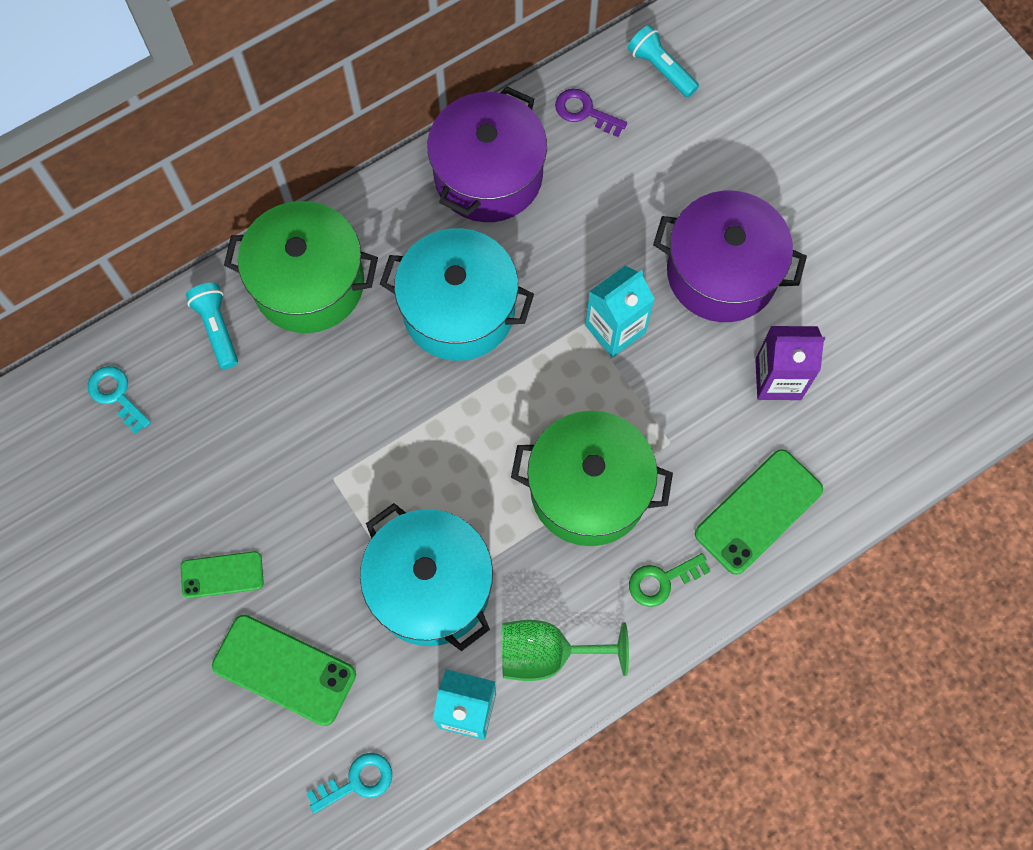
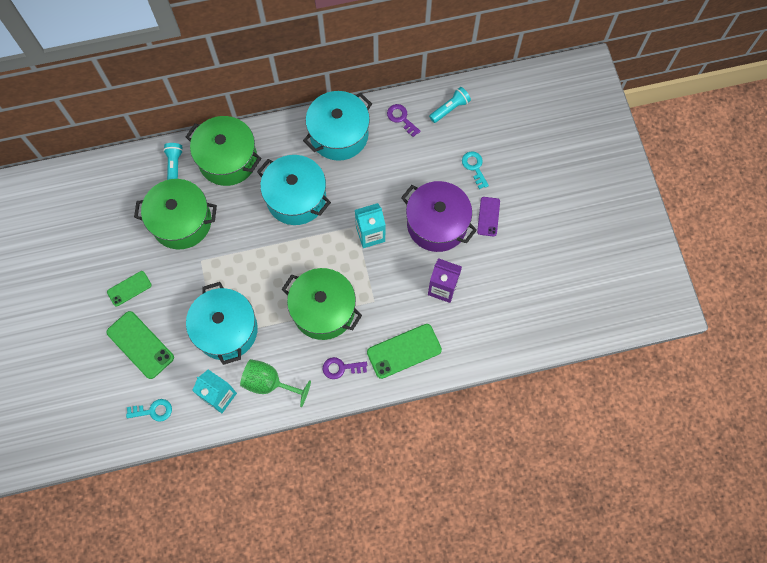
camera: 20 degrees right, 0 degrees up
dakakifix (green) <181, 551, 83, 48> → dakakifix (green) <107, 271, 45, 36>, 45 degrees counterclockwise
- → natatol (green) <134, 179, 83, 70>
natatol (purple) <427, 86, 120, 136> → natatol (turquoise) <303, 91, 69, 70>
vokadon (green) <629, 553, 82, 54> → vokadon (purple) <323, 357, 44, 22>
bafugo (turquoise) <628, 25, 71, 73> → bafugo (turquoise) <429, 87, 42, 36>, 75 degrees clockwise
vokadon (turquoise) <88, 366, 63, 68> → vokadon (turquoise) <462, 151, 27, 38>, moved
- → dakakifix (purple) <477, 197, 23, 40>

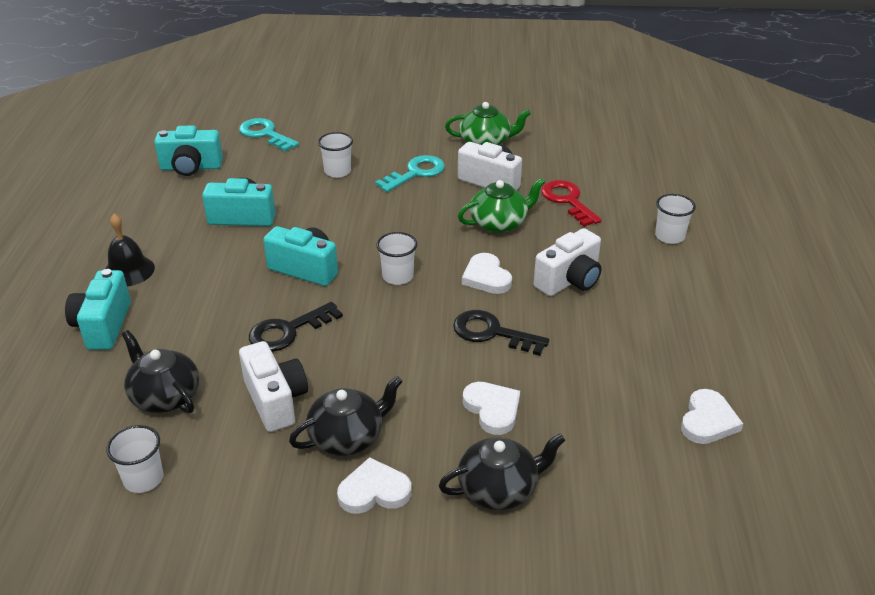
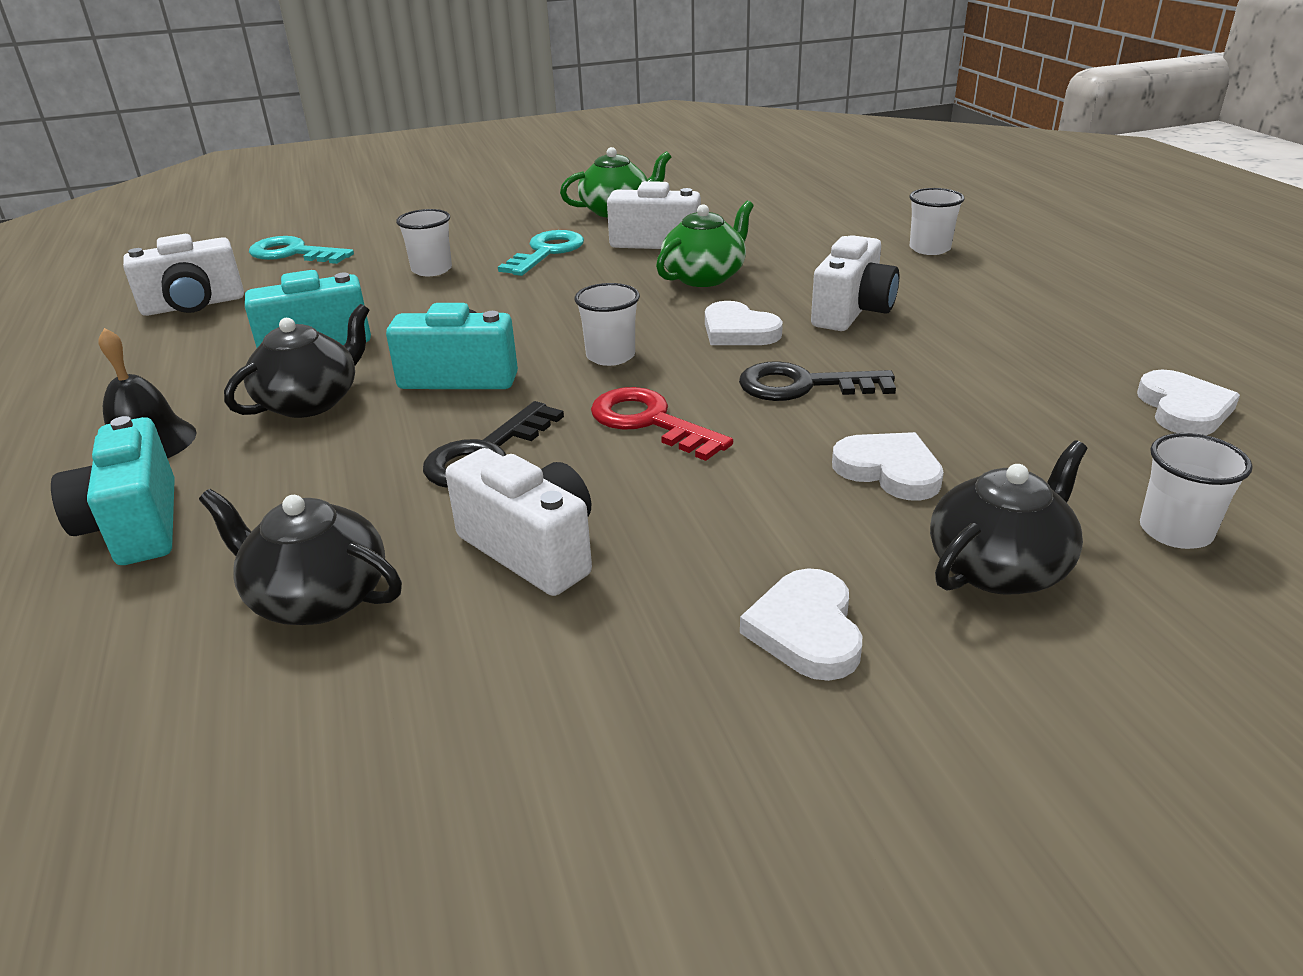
camera: 20 degrees left, 5 degrees down
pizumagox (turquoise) <154, 125, 69, 51> → pizumagox (white) <123, 234, 121, 82>
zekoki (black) <289, 376, 114, 80> → zekoki (black) <224, 304, 145, 114>, moved
vokadon (red) <541, 180, 60, 47> → vokadon (red) <591, 387, 142, 74>, moved
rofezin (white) <337, 457, 75, 57> → rofezin (white) <740, 568, 122, 113>, 60 degrees counterclockwise
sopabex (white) <106, 425, 57, 68> → sopabex (white) <1140, 433, 113, 116>, moved

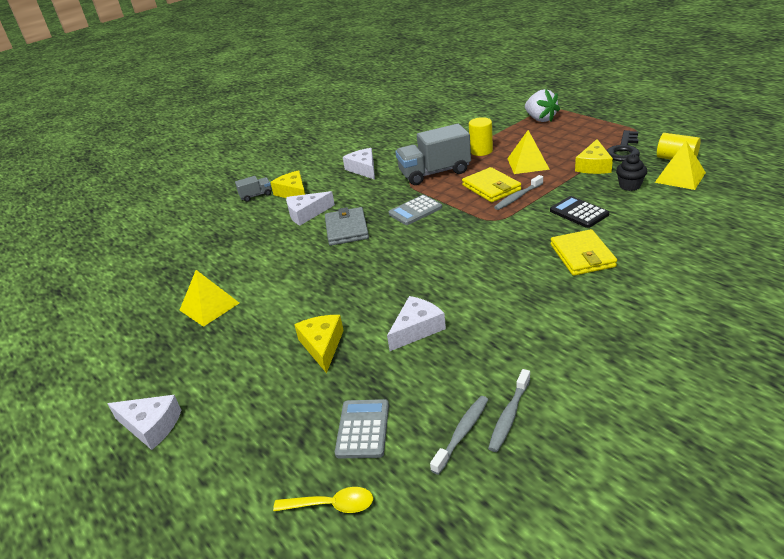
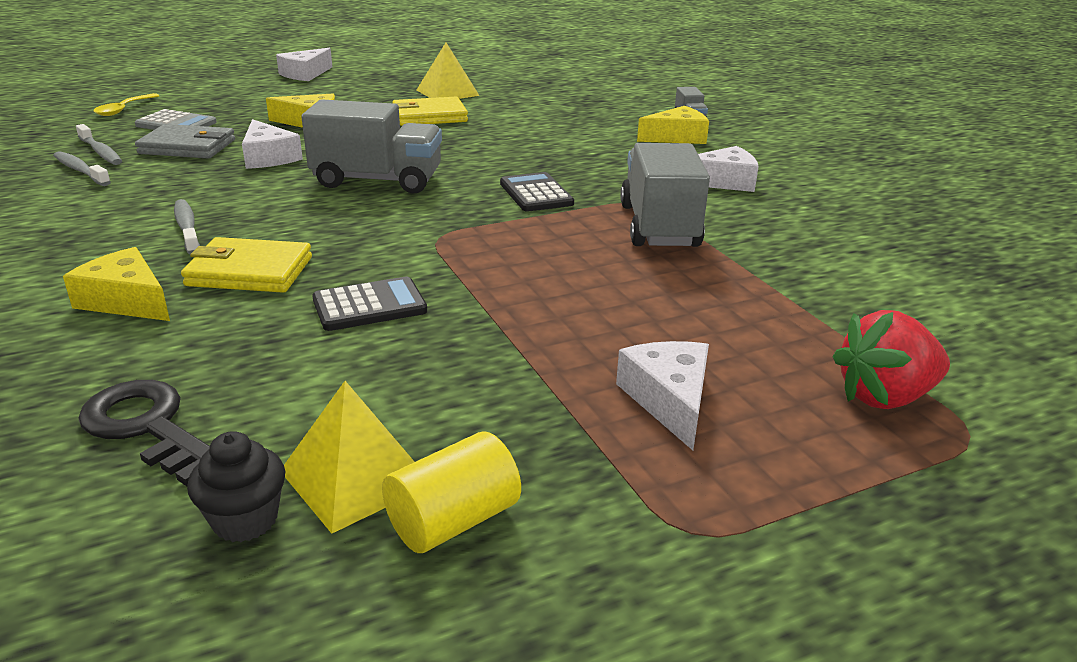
camera: 100 degrees right, 5 degrees down
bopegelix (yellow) <575, 139, 38, 35> → bopegelix (yellow) <63, 247, 107, 74>, moved
vokadon (black) <606, 130, 34, 32> → vokadon (black) <78, 380, 132, 106>, moved
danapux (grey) <325, 207, 44, 39> → danapux (grey) <135, 124, 100, 35>, moved
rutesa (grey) <494, 175, 49, 35> → rutesa (grey) <174, 199, 26, 55>, moved
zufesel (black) <616, 154, 32, 37> → zufesel (black) <187, 431, 98, 111>, moved
- → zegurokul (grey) <302, 99, 140, 95>
danapux (yellow) <462, 167, 59, 35> → danapux (yellow) <392, 97, 76, 29>, moved
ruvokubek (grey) <389, 195, 53, 30> → ruvokubek (black) <500, 172, 74, 40>
bopegelix (white) <286, 191, 49, 34> → bopegelix (white) <616, 341, 93, 109>, moved
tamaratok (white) <525, 89, 35, 33> → tamaratok (red) <832, 310, 118, 99>
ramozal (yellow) <469, 117, 24, 39> → -
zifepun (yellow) <507, 130, 43, 44> → -

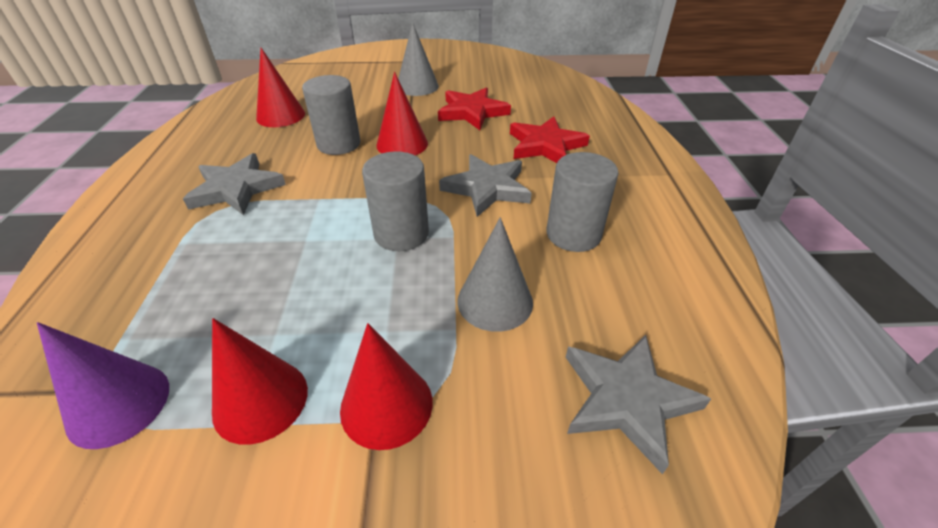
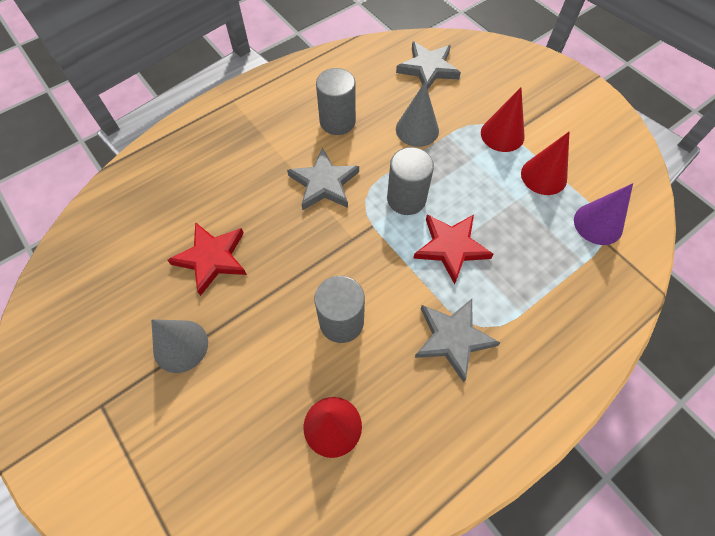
camera: 125 degrees left, 20 degrees up
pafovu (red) <510, 116, 80, 47> → pafovu (red) <413, 214, 81, 70>, moved
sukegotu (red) <376, 72, 52, 83> → -

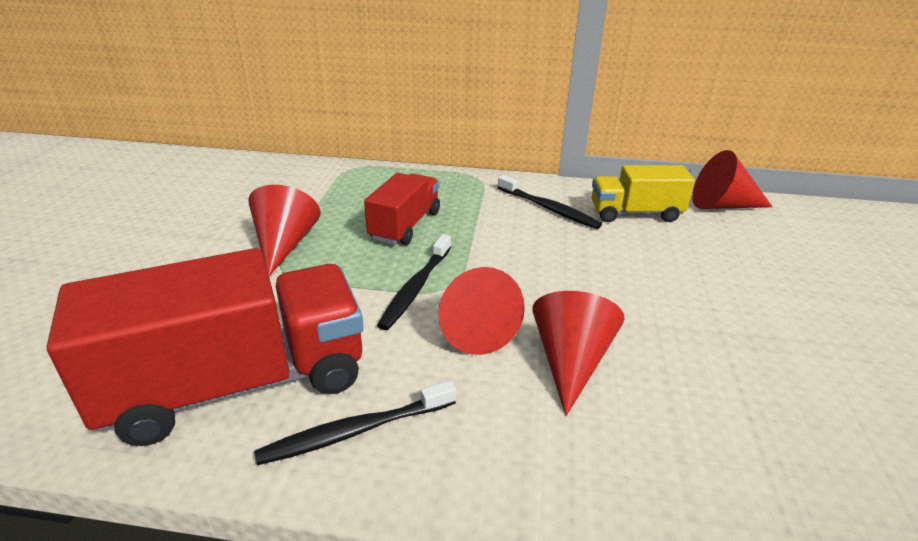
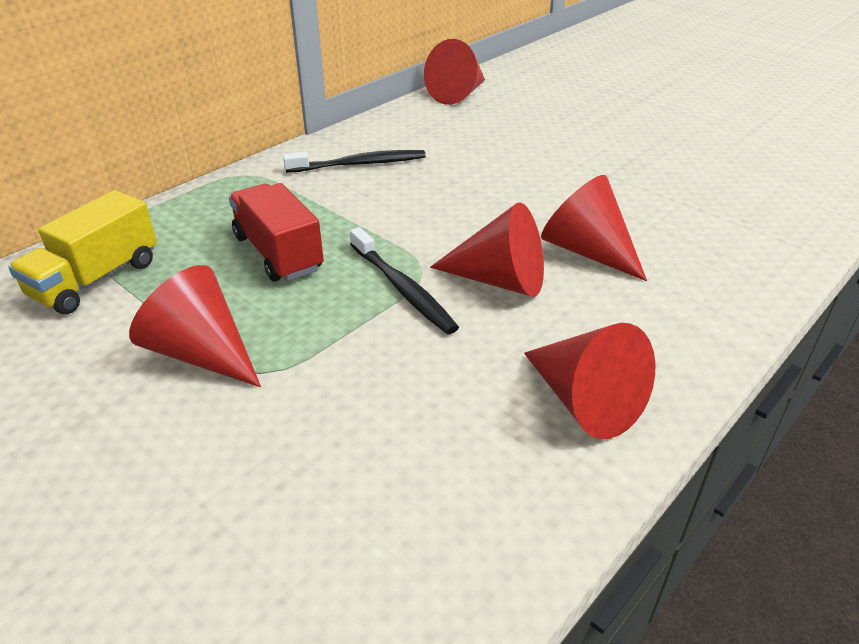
camera: 55 degrees left, 5 degrees up
zegurokul (yellow) <592, 165, 103, 57> → zegurokul (yellow) <8, 190, 149, 124>, moved
rutesa (black) <254, 381, 202, 84> → sukegotu (red) <524, 323, 132, 116>
zegurokul (red) <47, 248, 316, 198> → -

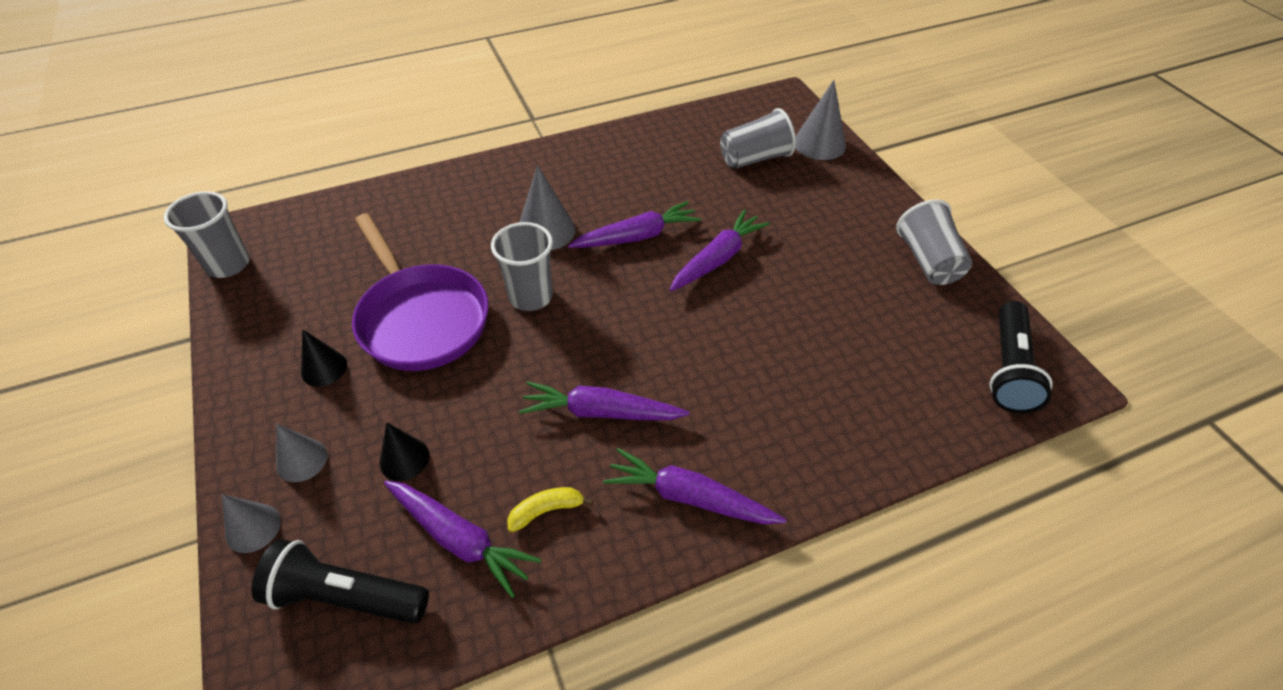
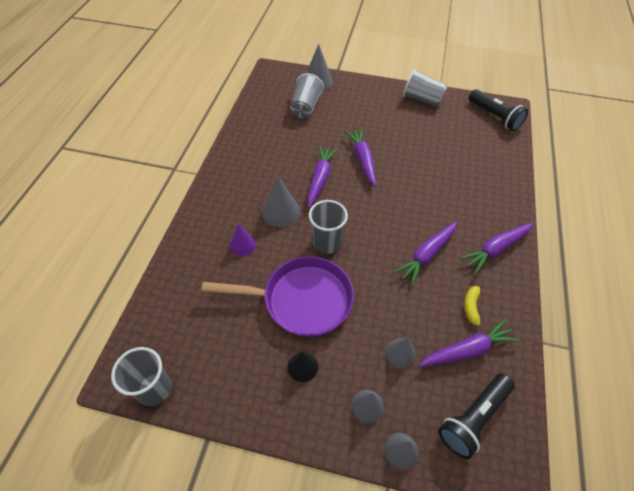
camera: 55 degrees left, 5 degrees up
- → sukegotu (purple) <230, 224, 26, 32>
sukegotu (black) <380, 423, 49, 58> → sukegotu (grey) <386, 337, 30, 31>

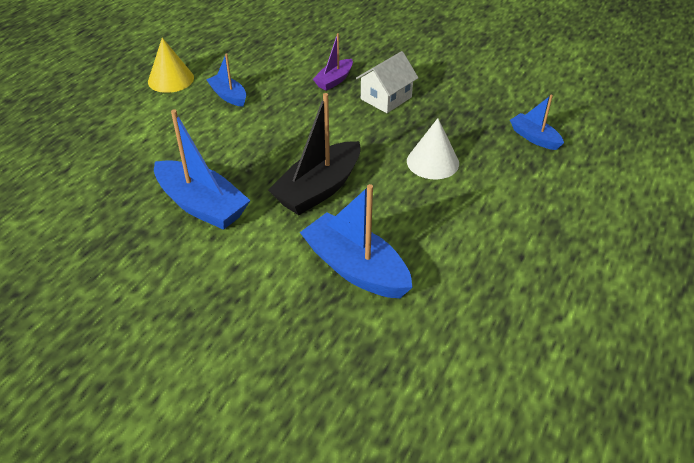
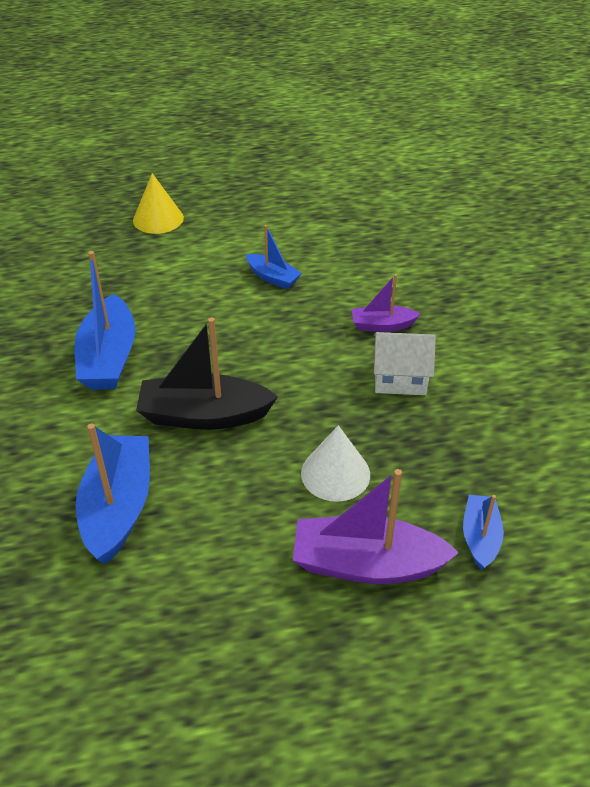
camera: 50 degrees right, 0 degrees up
sukegotu (yellow) <148, 38, 46, 55> → sukegotu (yellow) <133, 173, 51, 61>, moved
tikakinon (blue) <206, 53, 40, 54> → tikakinon (blue) <246, 225, 56, 64>, 120 degrees clockwise
- → tikakinon (purple) <293, 469, 166, 115>

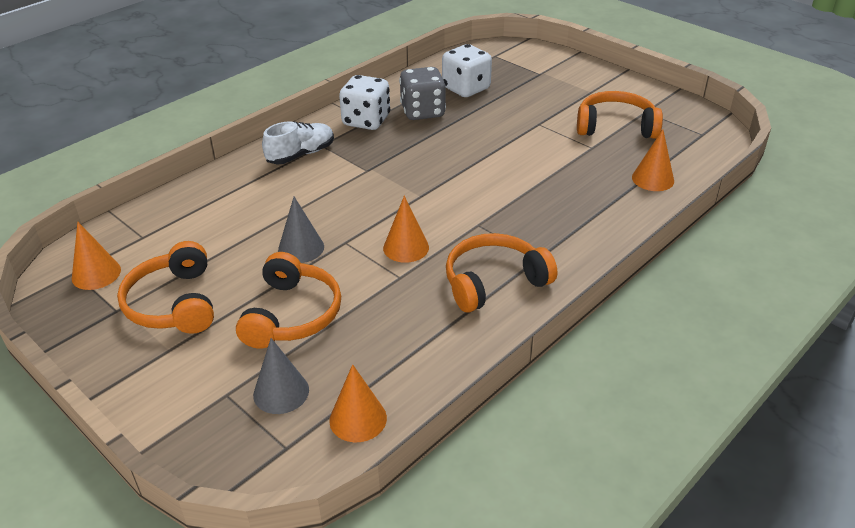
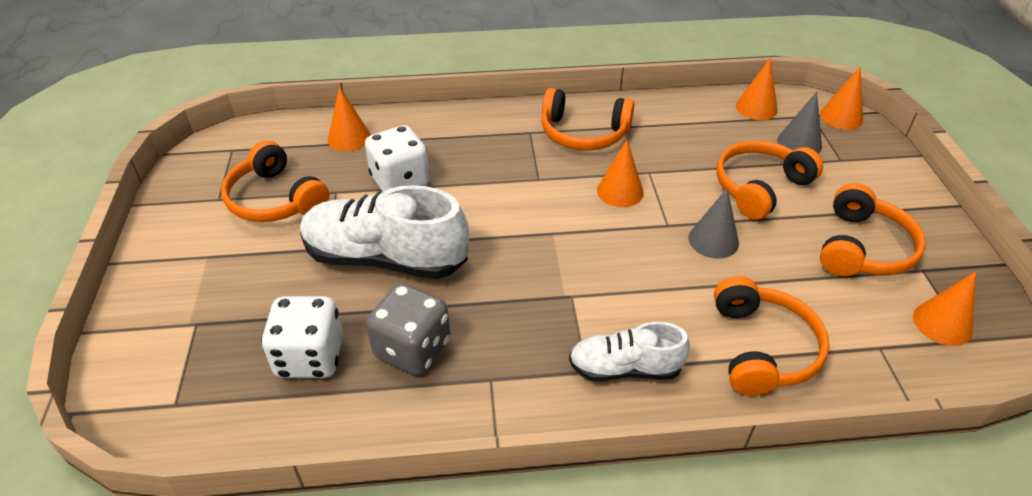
camera: 140 degrees left, 5 degrees up
- → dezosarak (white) <300, 185, 169, 94>
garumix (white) <339, 75, 51, 55> → garumix (white) <365, 125, 65, 67>, moved
- → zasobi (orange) <714, 276, 116, 120>
- → sukegotu (orange) <820, 67, 43, 63>

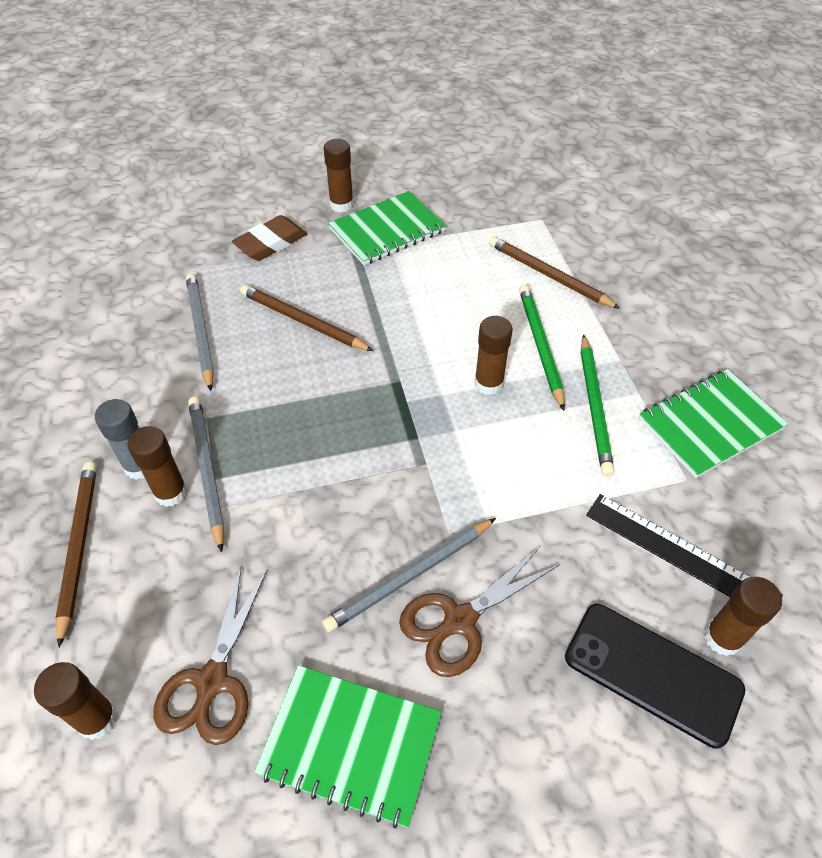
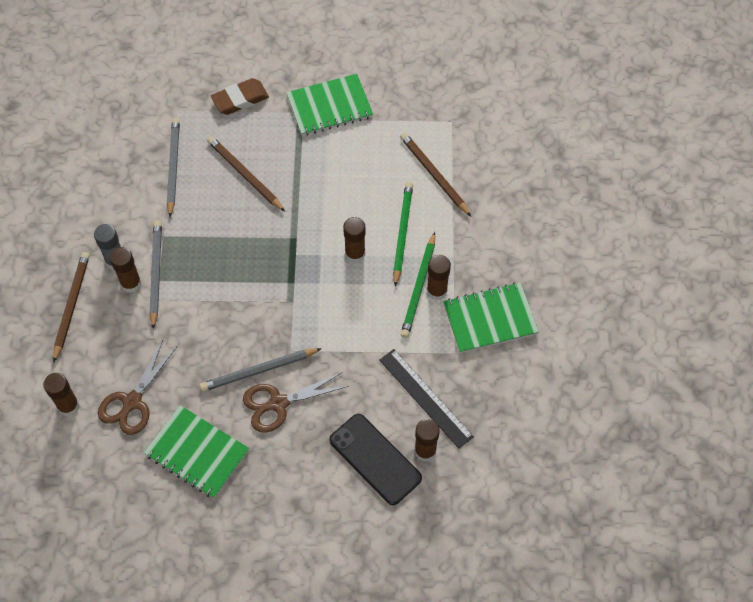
camera: 15 degrees right, 10 degrees up
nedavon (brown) <323, 139, 31, 73> → nedavon (brown) <427, 255, 24, 46>, moved

